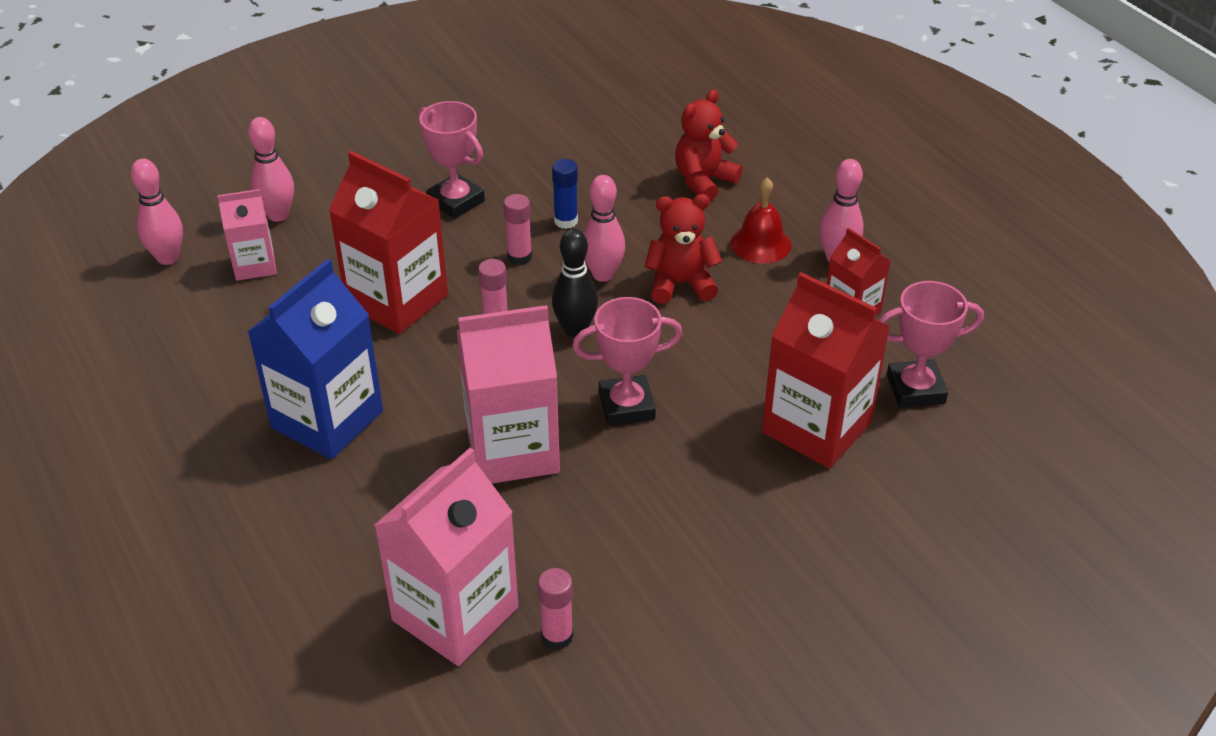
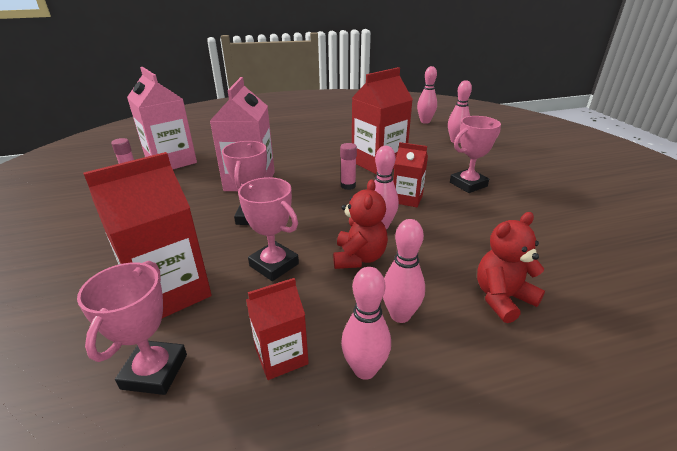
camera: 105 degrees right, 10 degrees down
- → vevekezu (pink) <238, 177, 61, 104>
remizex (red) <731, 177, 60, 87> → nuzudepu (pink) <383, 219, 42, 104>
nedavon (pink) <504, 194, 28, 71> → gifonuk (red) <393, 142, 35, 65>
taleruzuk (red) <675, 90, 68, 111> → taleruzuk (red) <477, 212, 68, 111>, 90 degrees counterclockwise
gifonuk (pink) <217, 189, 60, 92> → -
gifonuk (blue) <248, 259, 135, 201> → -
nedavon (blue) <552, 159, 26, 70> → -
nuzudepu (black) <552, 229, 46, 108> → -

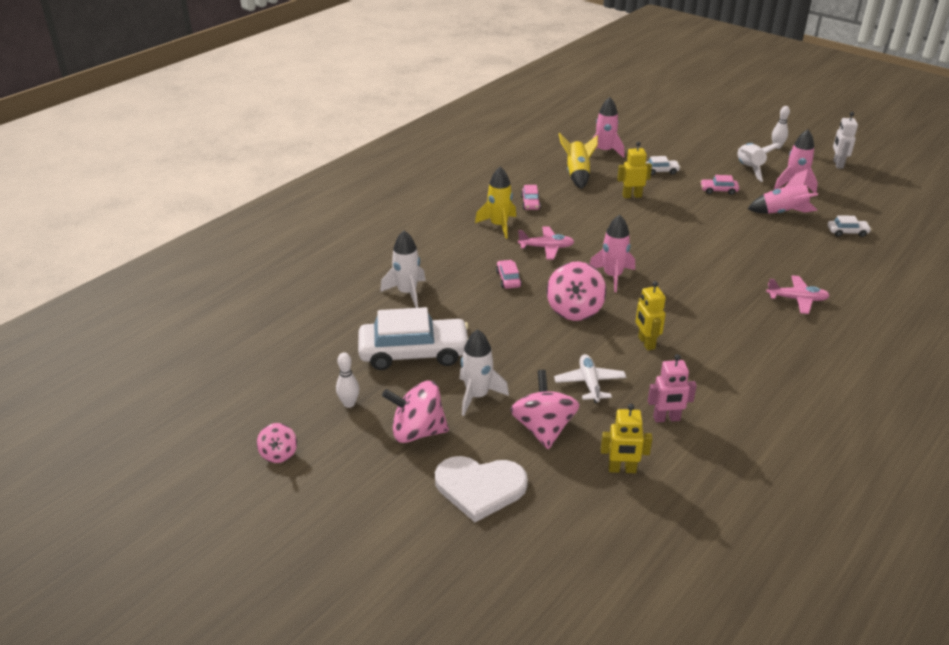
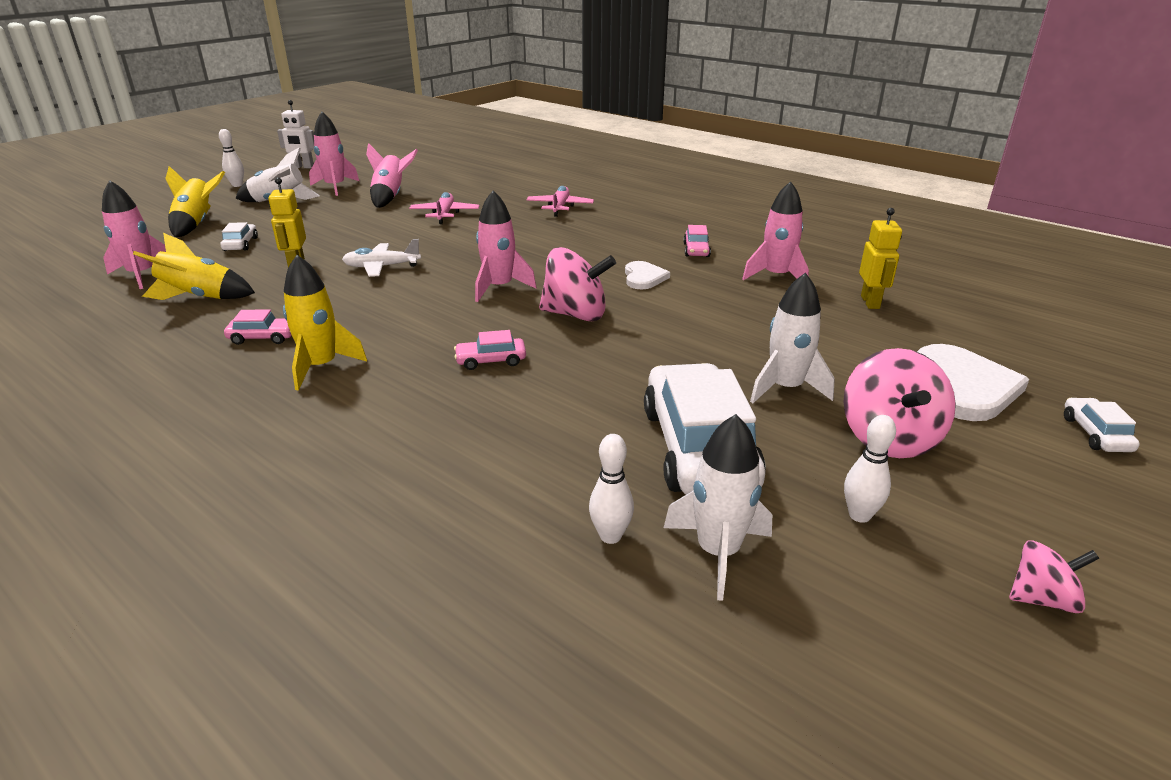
camera: 90 degrees left, 5 degrees down
- → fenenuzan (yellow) <165, 166, 60, 71>
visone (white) <554, 354, 72, 49> → visone (white) <342, 239, 79, 38>, moved
visone (pink) <518, 227, 56, 32> → visone (pink) <409, 192, 70, 32>, moved
- → nuzudepu (white) <589, 434, 45, 110>
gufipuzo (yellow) <636, 281, 30, 69> → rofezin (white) <625, 261, 45, 28>
fenenuzan (white) <380, 230, 46, 78> → fenenuzan (white) <664, 414, 108, 187>, moved
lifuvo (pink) <700, 175, 39, 20> → lifuvo (pink) <683, 225, 28, 32>, moved
gufipuzo (pink) <648, 354, 49, 69> → fenenuzan (pink) <742, 181, 67, 99>
lifuvo (white) <828, 216, 44, 21> → lifuvo (white) <1064, 398, 76, 54>, moved
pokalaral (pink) <510, 370, 70, 79> → -

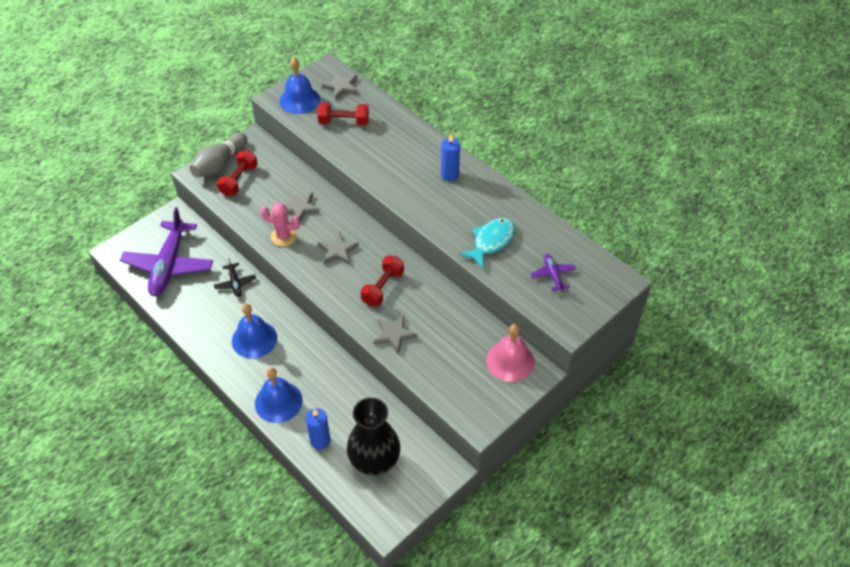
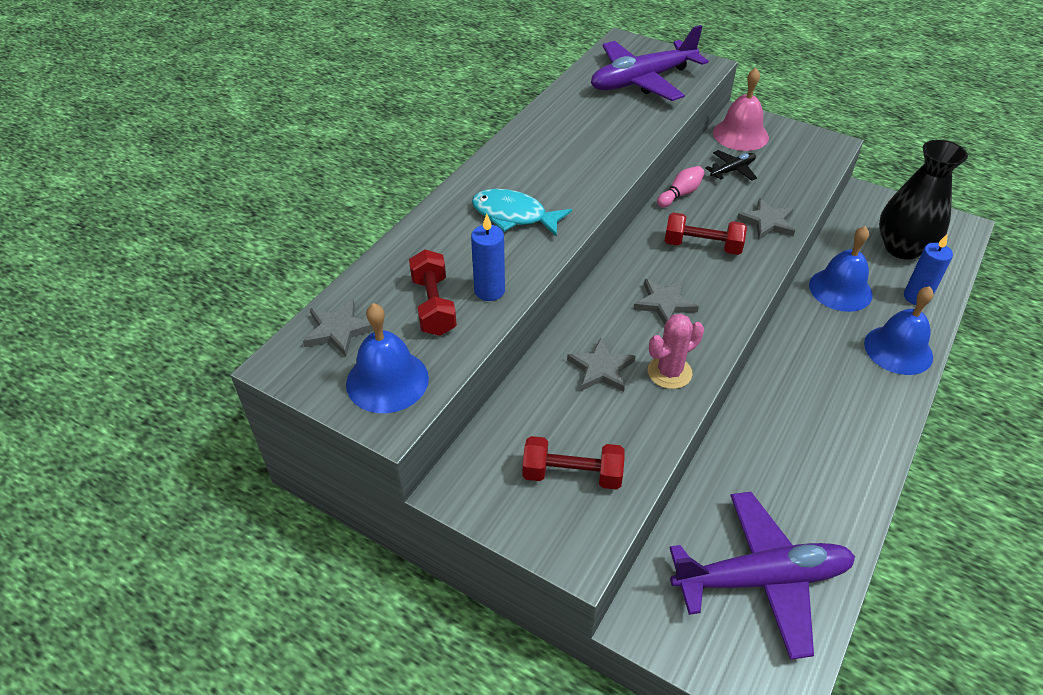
camera: 105 degrees left, 5 degrees down
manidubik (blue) <441, 134, 19, 47> → manidubik (blue) <471, 214, 34, 87>, moved
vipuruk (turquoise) <459, 218, 56, 51> → vipuruk (turquoise) <472, 189, 100, 48>, moved
visone (purple) <531, 254, 45, 38> → visone (purple) <591, 25, 117, 76>, x2.22
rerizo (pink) <261, 203, 39, 44> → rerizo (pink) <648, 314, 56, 75>, 60 degrees clockwise
- → nuzudepu (pink) <657, 166, 48, 42>
visone (black) <214, 258, 42, 39> → visone (black) <705, 150, 52, 31>, moved
remizex (blue) <232, 304, 45, 54> → remizex (blue) <809, 226, 64, 86>, moved
nuzudepu (grey) <190, 132, 57, 46> → -

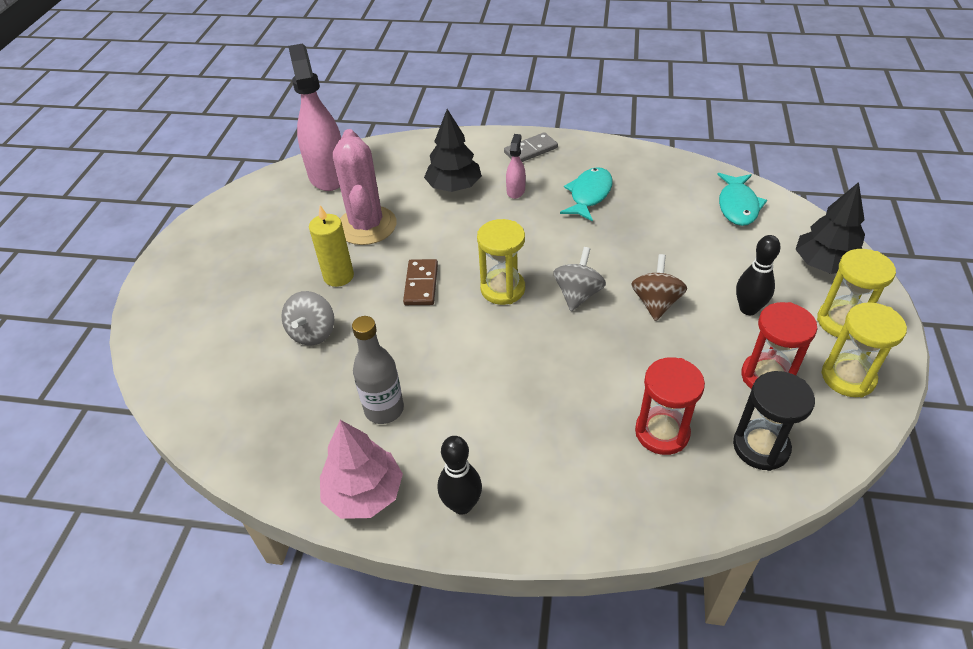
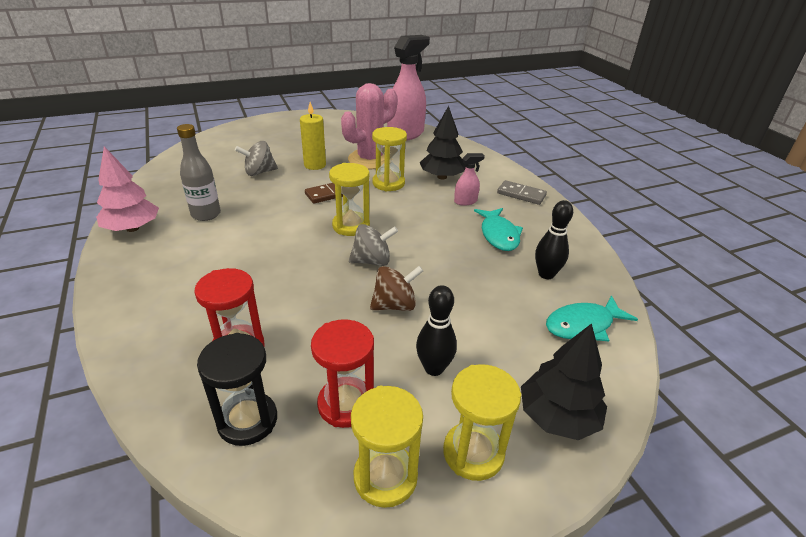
camera: 55 degrees right, 10 degrees down
- → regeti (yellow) <372, 127, 35, 65>
vipuruk (turquoise) <560, 167, 53, 55> → vipuruk (turquoise) <474, 208, 49, 43>, 90 degrees clockwise
nuzudepu (black) <438, 436, 44, 79> → nuzudepu (black) <535, 200, 38, 79>, moved

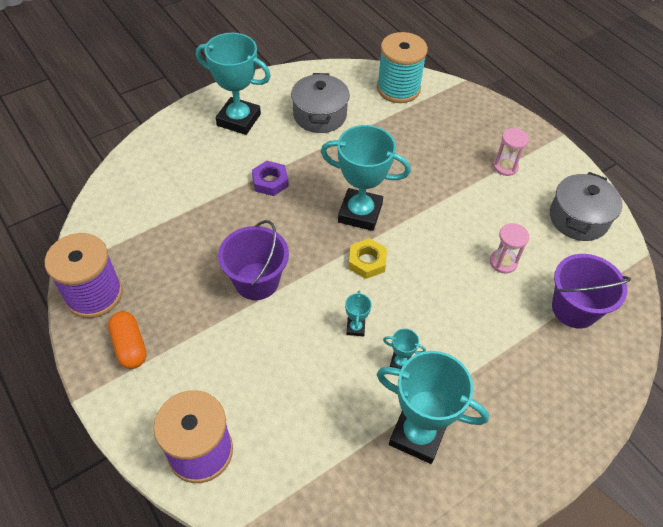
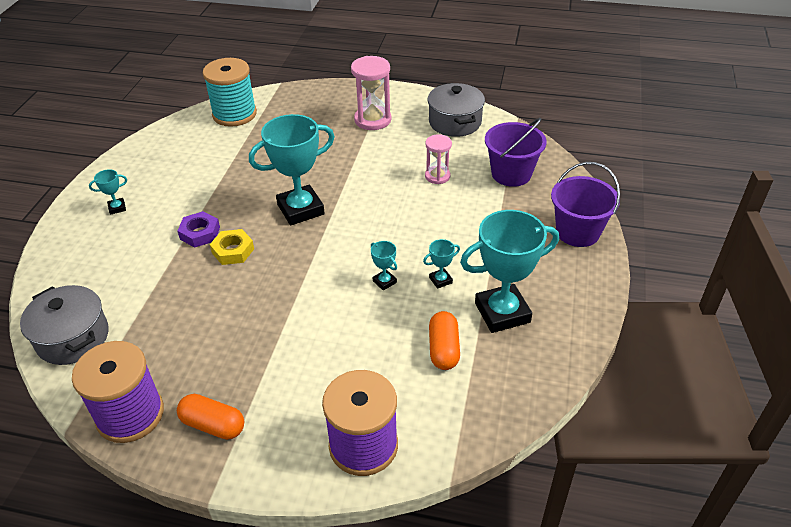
camera: 40 degrees left, 10 degrees down
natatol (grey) <291, 73, 59, 60> → natatol (grey) <20, 285, 89, 80>, moved
vevekezu (turquoise) <196, 33, 75, 102> → vevekezu (turquoise) <89, 169, 38, 46>, x0.43
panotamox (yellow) <349, 238, 38, 41> → panotamox (yellow) <210, 229, 44, 36>, moved
regeti (pink) <493, 128, 36, 48> → regeti (pink) <351, 56, 40, 74>, x1.60
- → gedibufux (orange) <429, 311, 31, 59>
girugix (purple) <218, 220, 71, 80> → girugix (purple) <551, 162, 69, 85>, moved

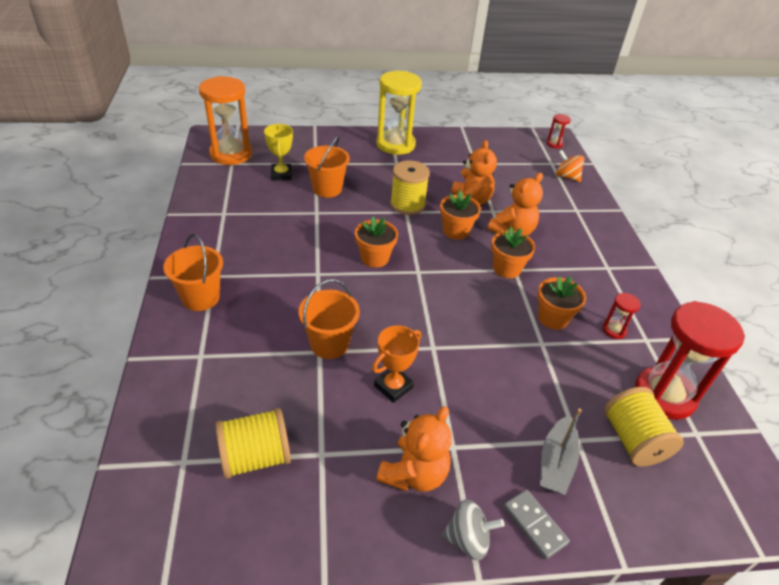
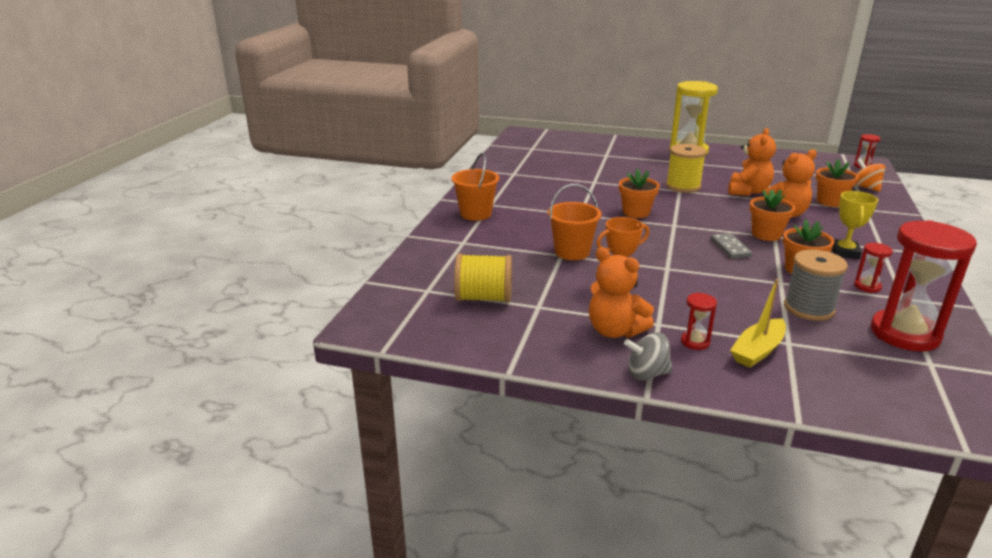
camera: 25 degrees right, 15 degrees down
taleruzuk (orange) <376, 406, 76, 86> → taleruzuk (orange) <589, 248, 65, 90>, 75 degrees clockwise
pokalaral (grey) <442, 499, 62, 61> → pokalaral (grey) <624, 332, 49, 49>, 150 degrees clockwise
- → regeti (red) <681, 293, 36, 57>
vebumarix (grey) <504, 489, 66, 70> → vebumarix (grey) <711, 233, 41, 26>, moved
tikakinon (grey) <540, 408, 42, 87> → tikakinon (yellow) <730, 279, 56, 89>
- → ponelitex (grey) <784, 250, 64, 71>
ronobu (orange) <440, 191, 41, 49> → ronobu (orange) <816, 159, 43, 48>, moved
vevekezu (yellow) <264, 124, 29, 56> → vevekezu (yellow) <832, 191, 46, 68>, moved
regeti (orange) <199, 76, 53, 89> → -
girugix (orange) <304, 136, 46, 62> → -
ponelitex (yellow) <604, 387, 80, 80> → -

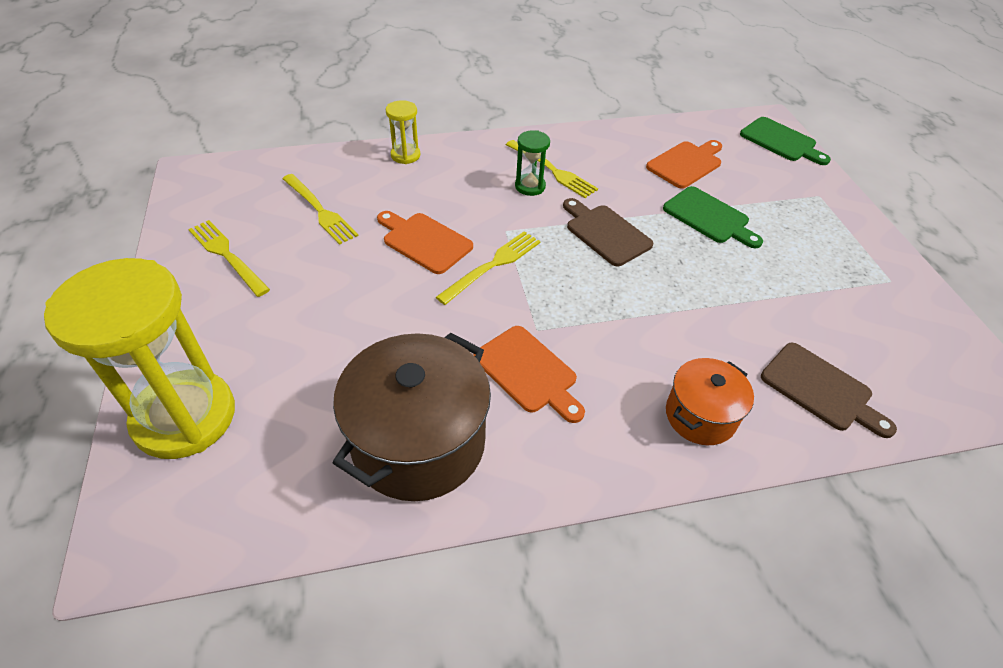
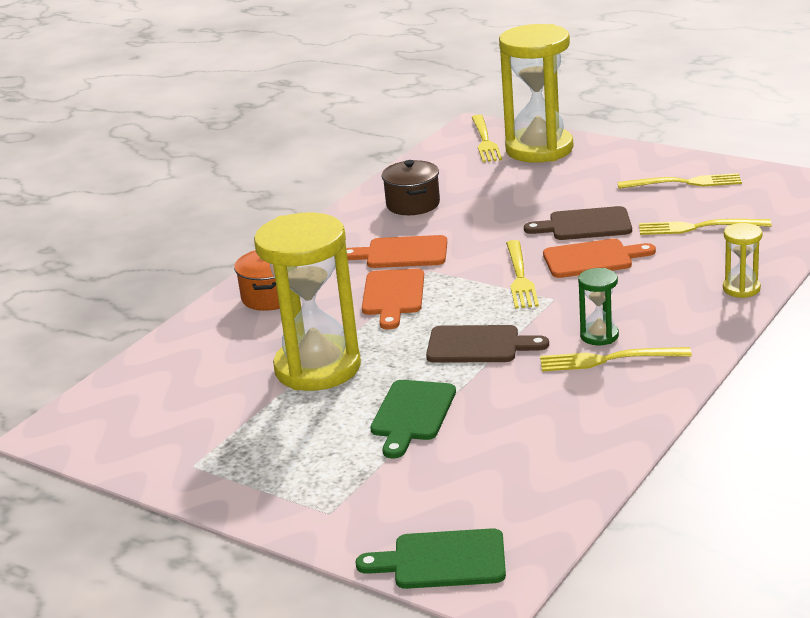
camera: 140 degrees right, 20 degrees down
- → regeti (yellow) <254, 212, 107, 179>
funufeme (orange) <646, 140, 76, 49> → funufeme (orange) <362, 269, 62, 61>, moved
funufeme (green) <663, 186, 100, 62> → funufeme (green) <370, 380, 86, 78>, 75 degrees counterclockwise
natatol (brown) <333, 333, 158, 168> → natatol (brown) <381, 160, 59, 55>, x0.56
- → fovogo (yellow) <471, 115, 31, 47>
funufeme (brown) <761, 343, 136, 95> → funufeme (brown) <524, 206, 108, 34>, moved

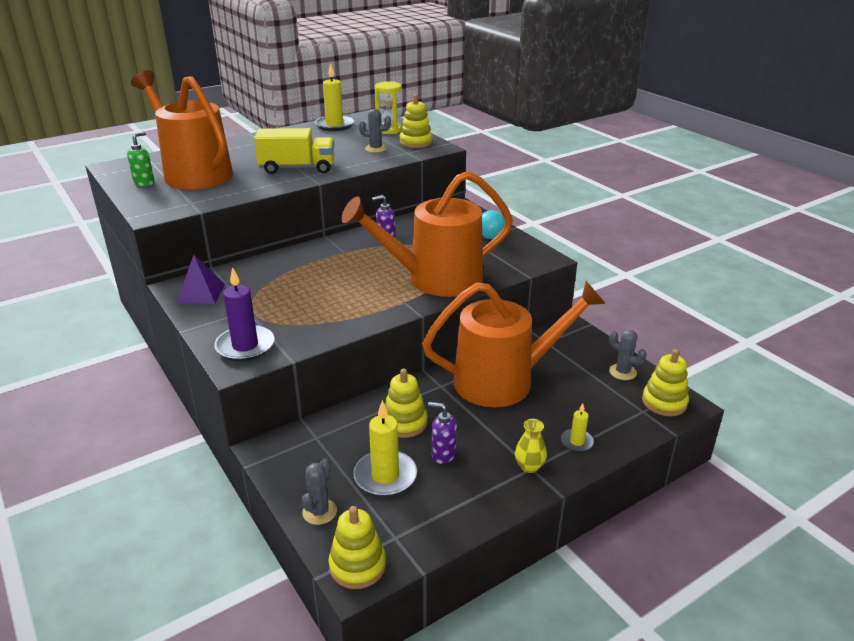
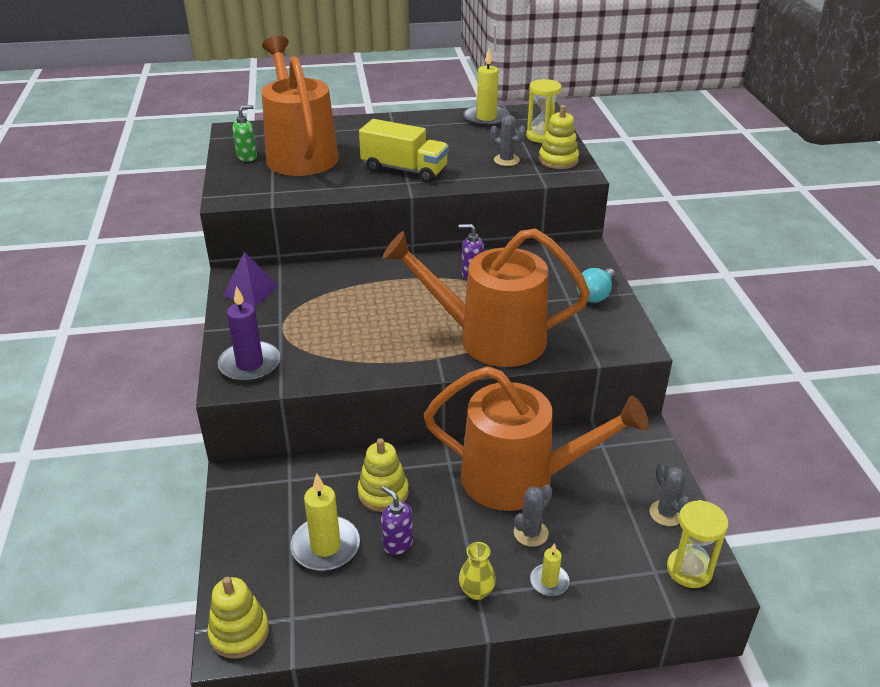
camera: 25 degrees right, 5 degrees up
rerizo (grey) <302, 458, 35, 67> → rerizo (grey) <514, 484, 39, 63>, moved
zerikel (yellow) <642, 349, 47, 67> → regeti (yellow) <667, 500, 61, 88>

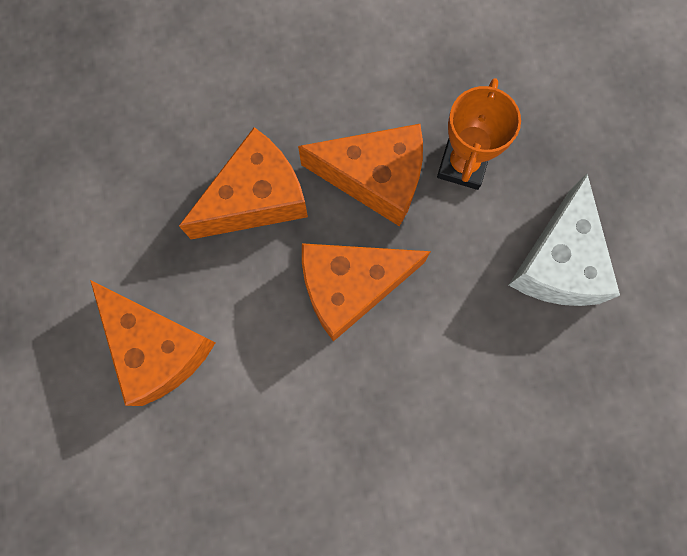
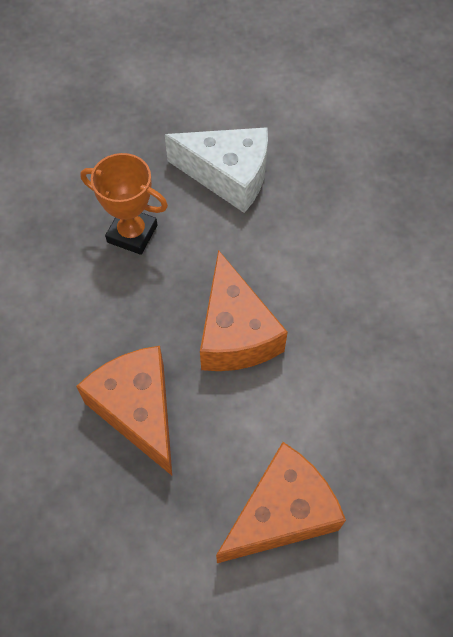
camera: 85 degrees left, 15 degrees down
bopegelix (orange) <298, 124, 125, 103> → -

